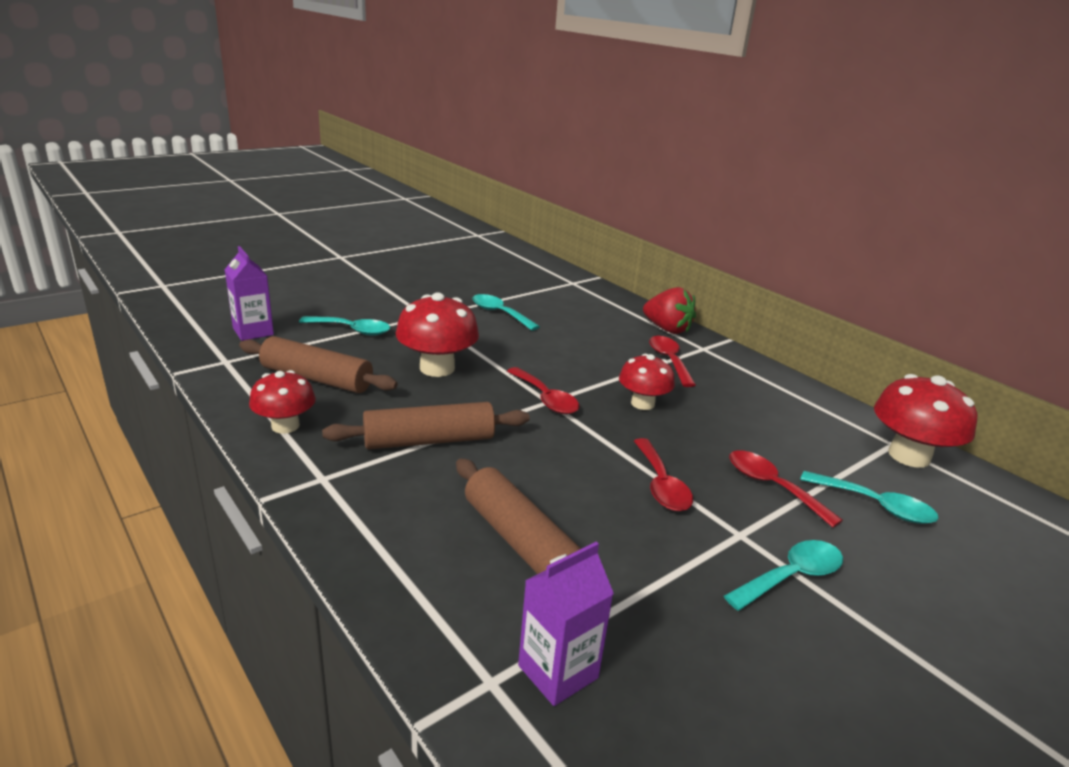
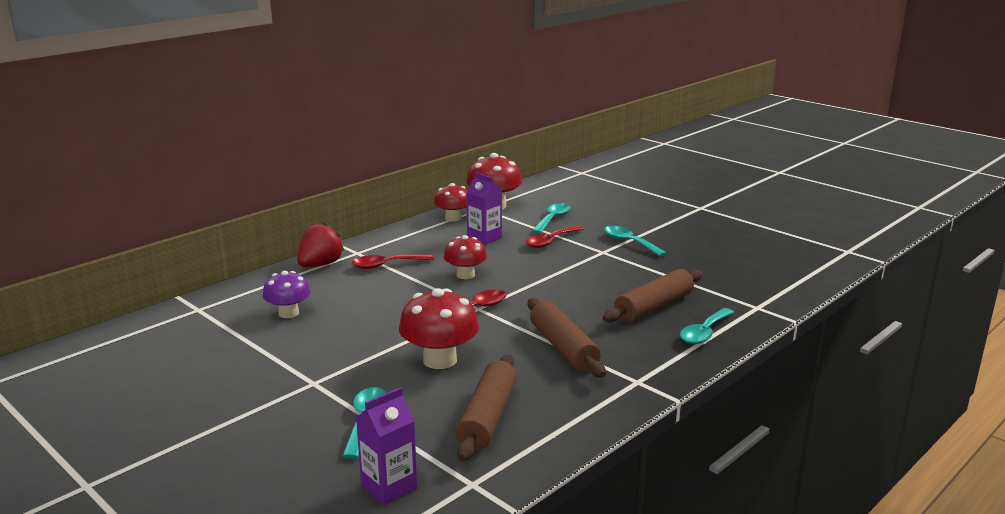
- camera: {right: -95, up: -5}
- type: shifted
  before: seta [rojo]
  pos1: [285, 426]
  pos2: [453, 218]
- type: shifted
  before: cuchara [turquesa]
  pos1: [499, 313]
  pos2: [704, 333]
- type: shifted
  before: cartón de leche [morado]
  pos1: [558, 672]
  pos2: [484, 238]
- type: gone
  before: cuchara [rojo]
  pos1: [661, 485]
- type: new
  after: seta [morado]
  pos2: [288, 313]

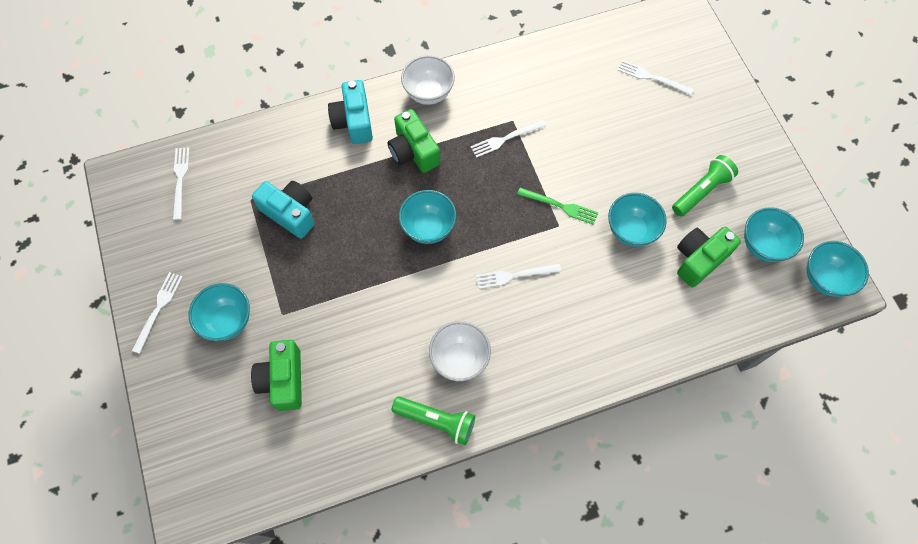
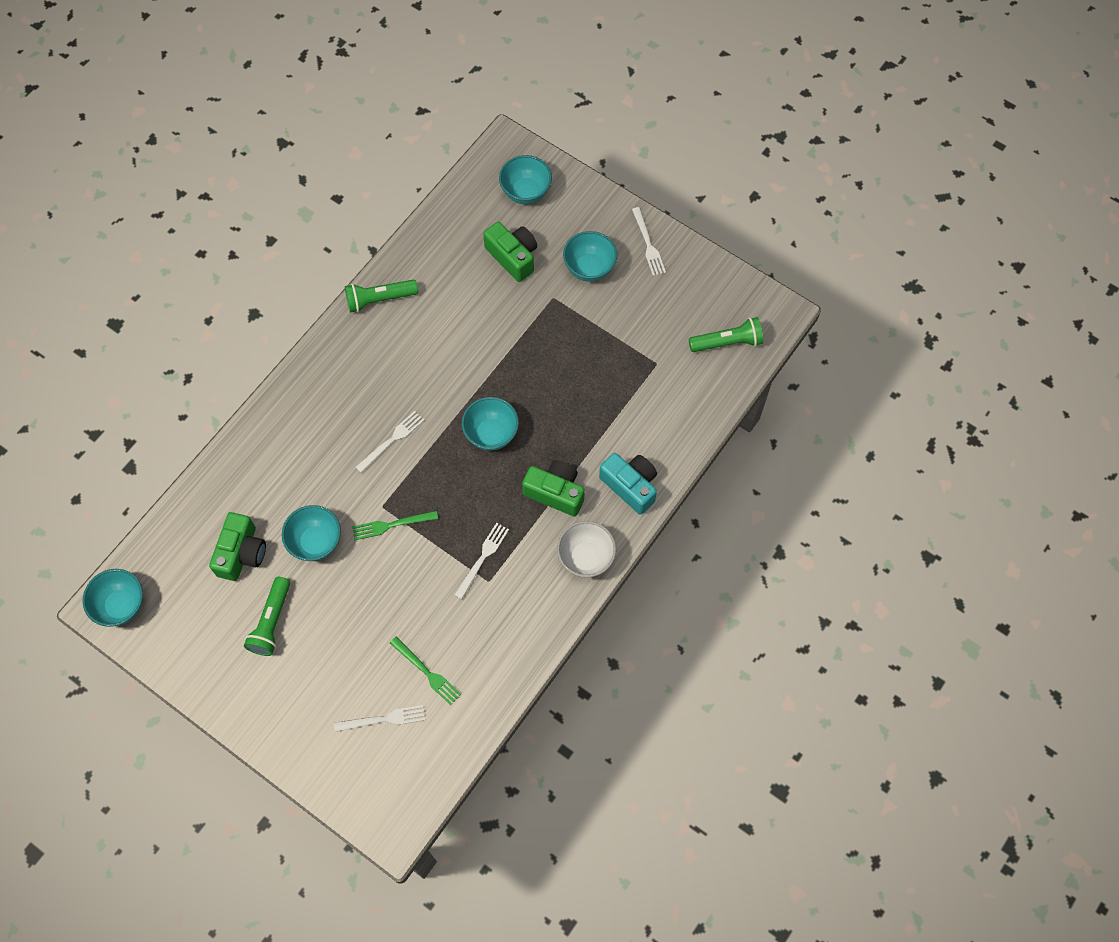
- camera: {right: 145, up: 0}
- type: swapped
  before: tenedor [blanco]
  after: lámpara de mano [verde]
  pos1: [180, 180]
  pos2: [727, 342]
- type: gone
  before: cámara [turquesa]
  pos1: [290, 213]
- type: gone
  before: cuenco [blanco]
  pos1: [459, 359]
- type: shifted
  before: cuenco [turquesa]
  pos1: [763, 245]
  pos2: [526, 192]
- type: new
  after: tenedor [verde]
  pos2: [427, 672]

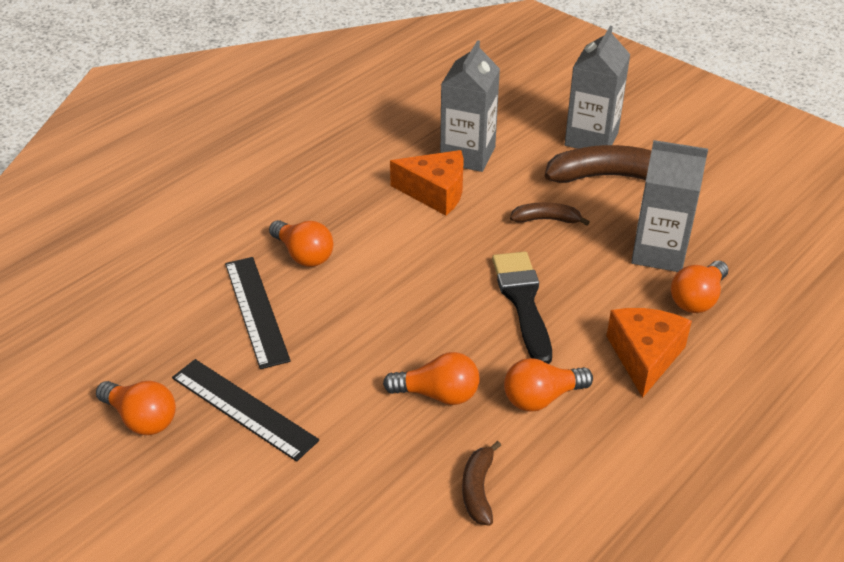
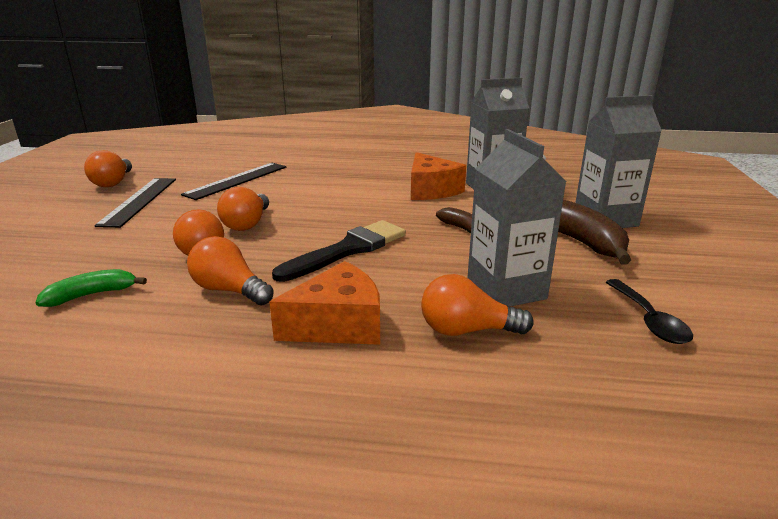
- camera: {right: 55, up: -15}
- type: shifted
  before: bombilla [naranja]
  pos1: [303, 255]
  pos2: [247, 224]
- type: repainted
  before: plátano [marrón]
  after: plátano [verde]
  pos1: [478, 489]
  pos2: [91, 295]
- type: new
  after: cuchara [negro]
  pos2: [649, 320]

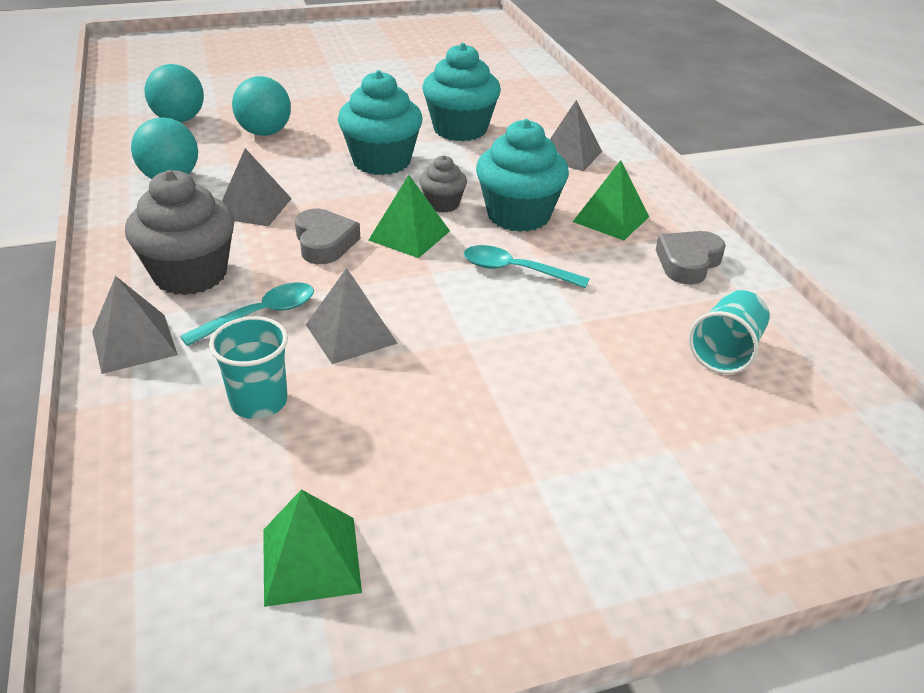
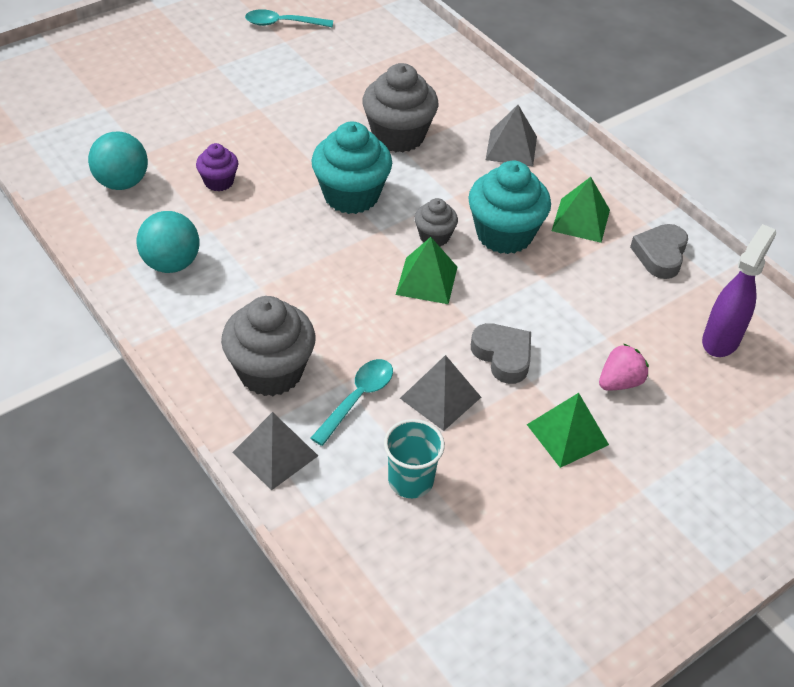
- camera: {right: -20, up: 10}
- type: gone
  before: pirámide [gris]
  pos1: [253, 208]
- type: swapped
  before: pelota [turquesa]
  after: magdalena [morado]
  pos1: [265, 133]
  pos2: [219, 181]
- type: shifted
  before: pirámide [verde]
  pos1: [311, 560]
  pos2: [567, 434]
- type: shifted
  before: corazón [gris]
  pos1: [324, 243]
  pos2: [503, 356]
- type: repainted
  before: magdalena [turquesa]
  after: magdalena [gris]
  pos1: [460, 129]
  pos2: [398, 136]
- type: shifted
  before: cuchara [turquesa]
  pos1: [516, 270]
  pos2: [283, 23]
- type: swapped
  before: vaso [turquesa]
  after: pulverizador [morado]
  pos1: [725, 351]
  pos2: [721, 339]
- type: new
  after: fresa [rosa]
  pos2: [620, 382]

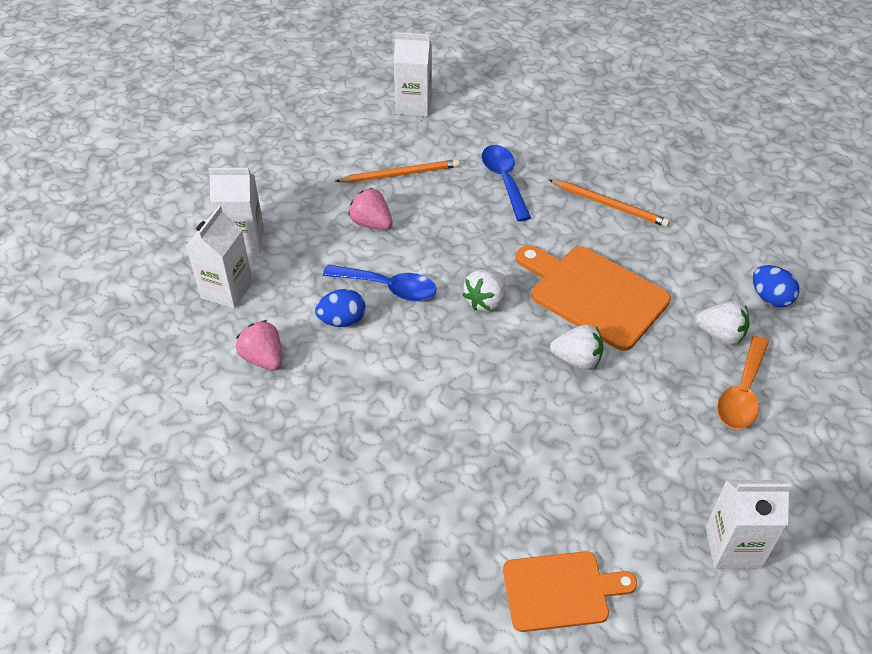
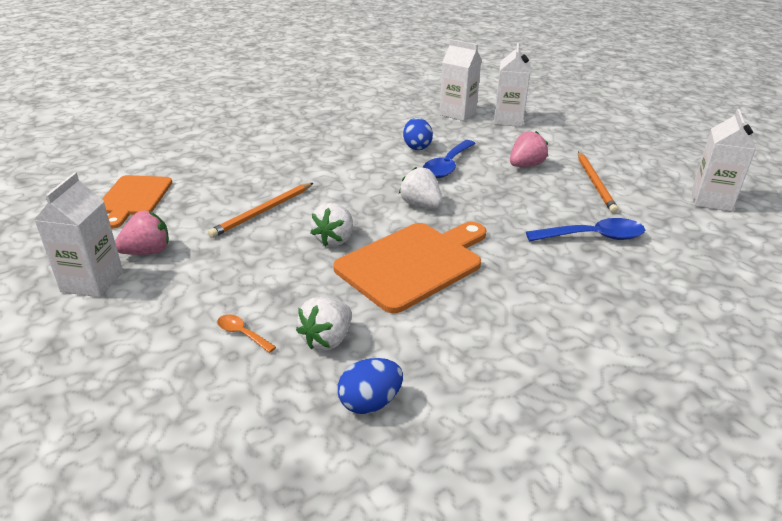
- camera: {right: 100, up: -15}
- type: shifted
  before: fresa [rosa]
  pos1: [263, 358]
  pos2: [147, 252]
- type: shifted
  before: lápiz [naranja]
  pos1: [609, 205]
  pos2: [262, 212]
- type: scaled
  before: cuchara [naranja]
  pos1: [742, 392]
  pos2: [242, 334]
  scale: 0.5

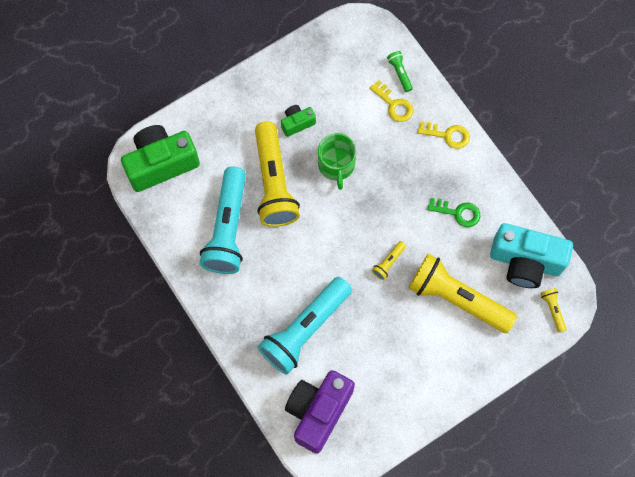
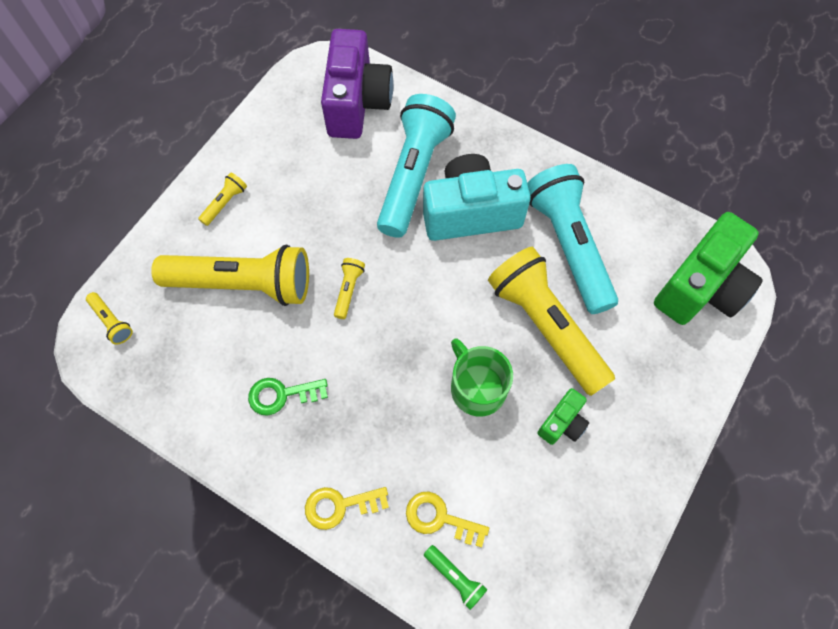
- camera: {right: 155, up: -5}
- type: shifted
  before: cámara [turquesa]
  pos1: [525, 262]
  pos2: [471, 213]
- type: new
  after: lámpara de mano [amarillo]
  pos2: [225, 203]

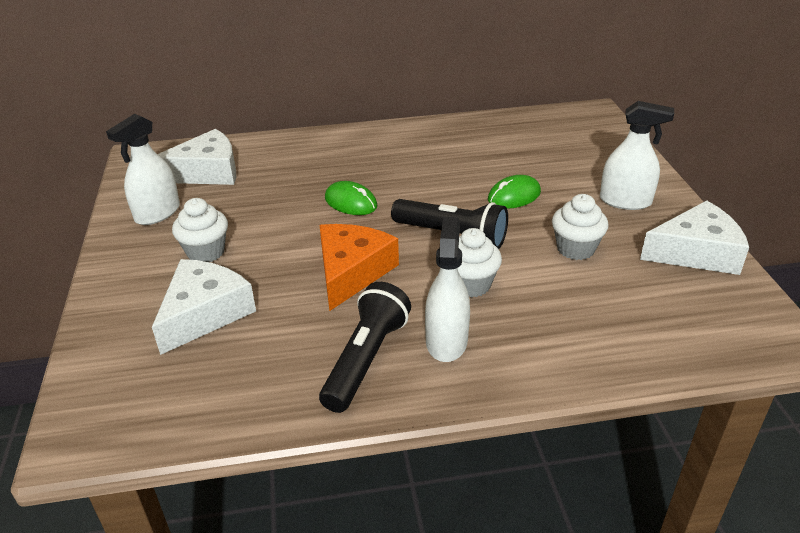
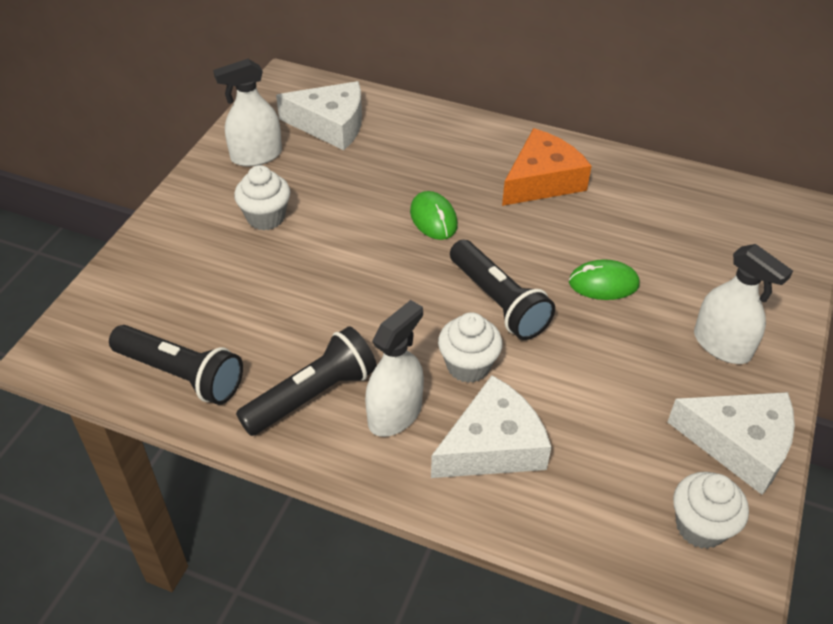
- camera: {right: 30, up: 10}
- type: shifted
  before: queso [blanco]
  pos1: [204, 313]
  pos2: [493, 445]
- type: shifted
  before: queso [naranja]
  pos1: [351, 272]
  pos2: [542, 180]
- type: shifted
  before: magdalena [blanco]
  pos1: [575, 249]
  pos2: [700, 526]
- type: new
  after: lámpara de mano [negro]
  pos2: [181, 374]

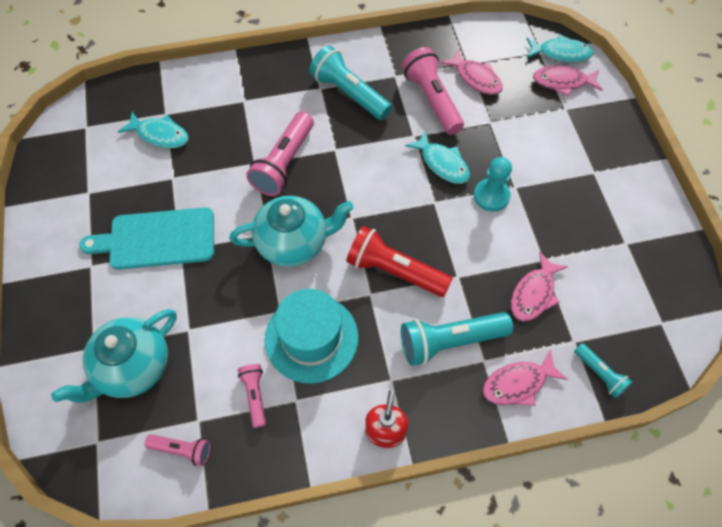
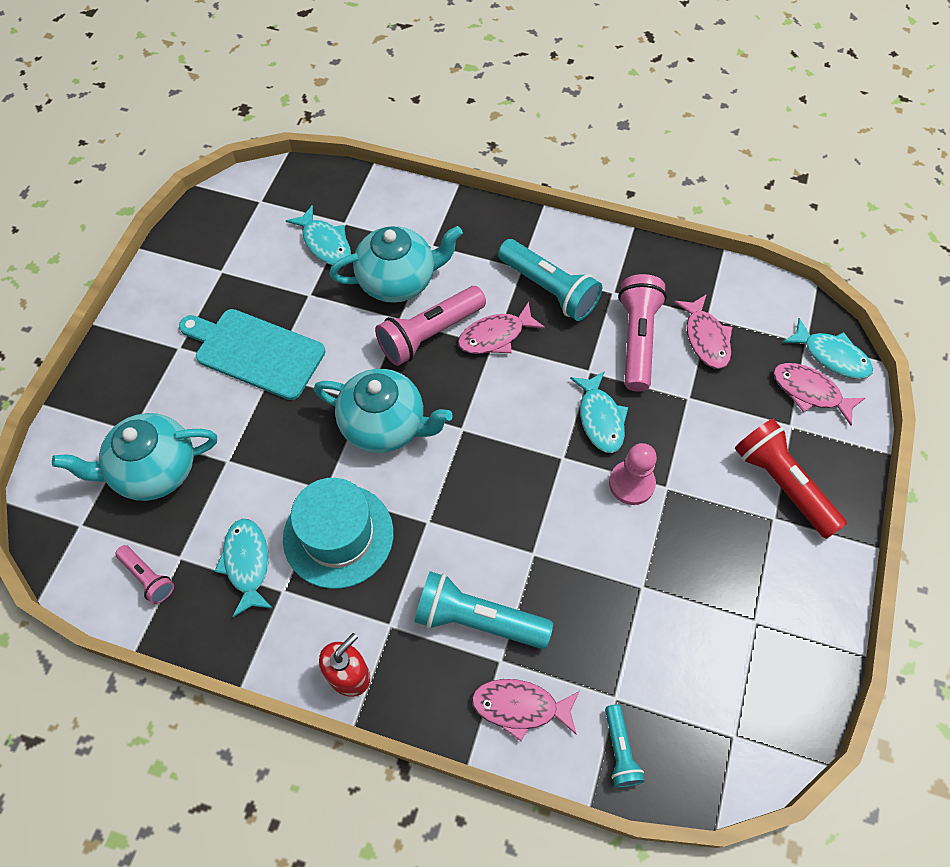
- camera: {right: 30, up: 0}
- type: swapped
  before: lámpara de mano [rosa]
  after: pez [turquesa]
  pos1: [255, 396]
  pos2: [247, 563]
- type: rotated
  before: lámpara de mano [turquesa]
  pos1: [349, 93]
  pos2: [549, 289]
  turn: 150
- type: shifted
  before: lámpara de mano [rojo]
  pos1: [394, 270]
  pos2: [782, 484]
- type: repainted
  before: peón [turquesa]
  after: peón [rosa]
  pos1: [491, 196]
  pos2: [631, 483]
- type: shifted
  before: pez [rosa]
  pos1: [533, 294]
  pos2: [495, 336]
- type: new
  after: tetera [turquesa]
  pos2: [398, 281]

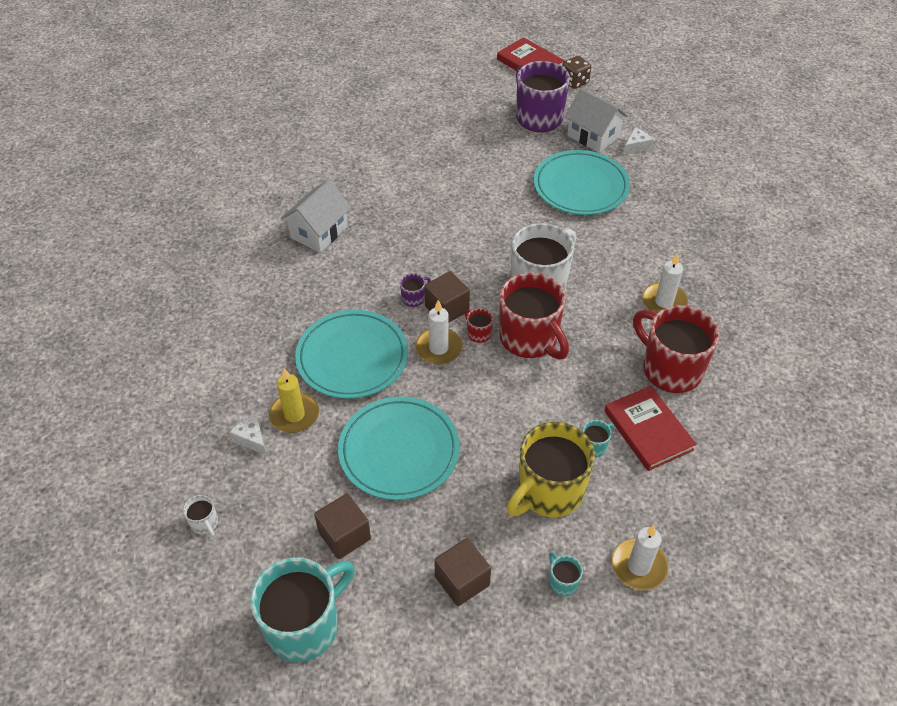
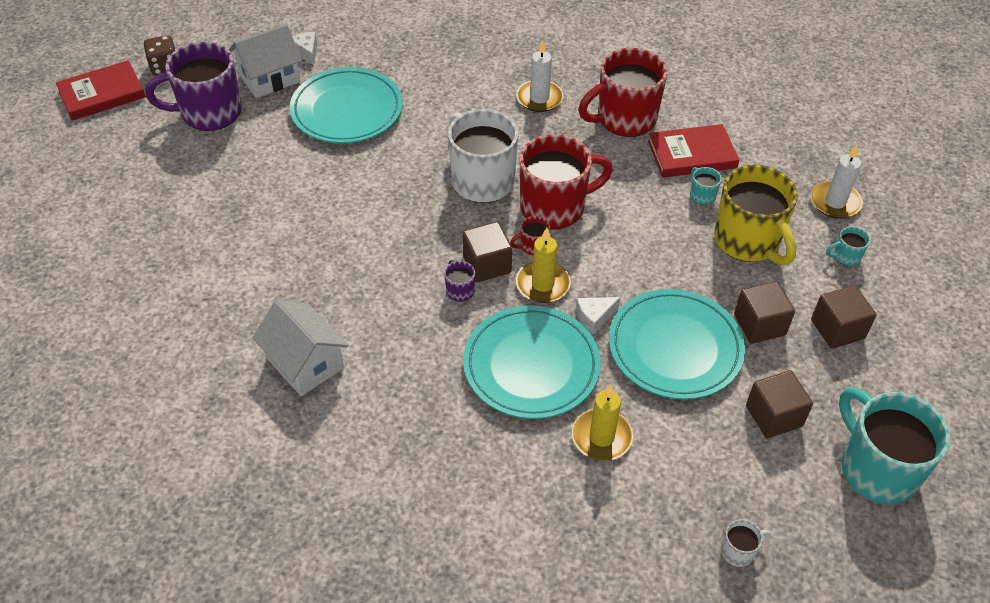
- camera: {right: -75, up: 0}
- type: shifted
  before: queso [blanco]
  pos1: [251, 439]
  pos2: [594, 317]
- type: repainted
  before: vela [blanco]
  after: vela [amarillo]
  pos1: [438, 348]
  pos2: [543, 284]
- type: new
  after: cubo [marrón]
  pos2: [759, 324]

